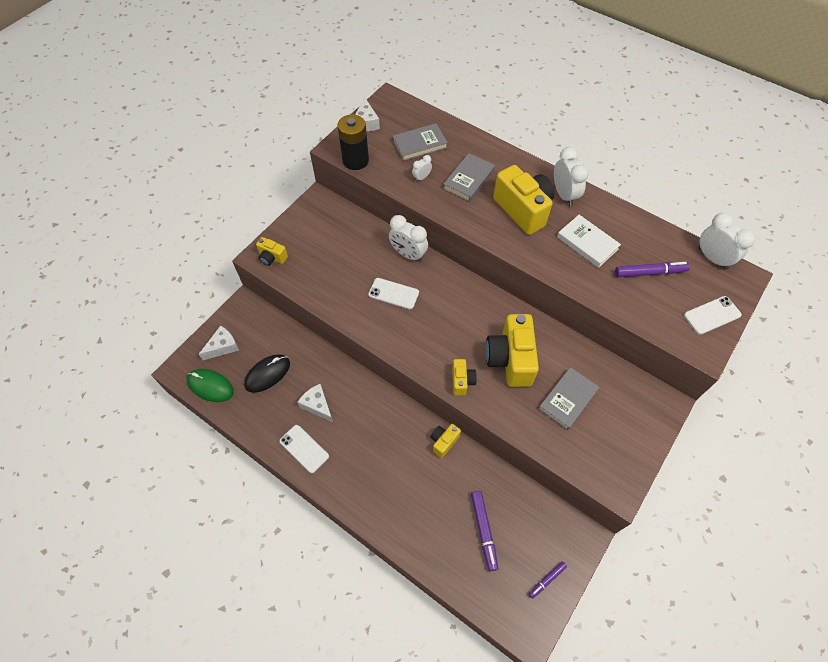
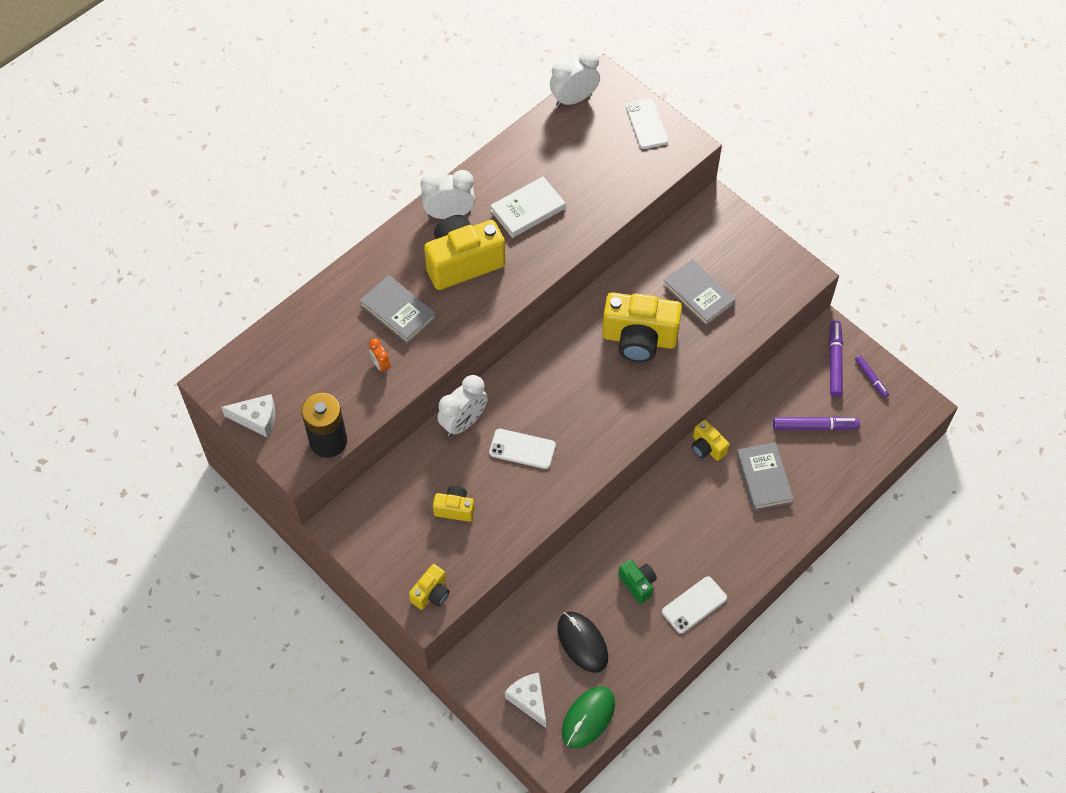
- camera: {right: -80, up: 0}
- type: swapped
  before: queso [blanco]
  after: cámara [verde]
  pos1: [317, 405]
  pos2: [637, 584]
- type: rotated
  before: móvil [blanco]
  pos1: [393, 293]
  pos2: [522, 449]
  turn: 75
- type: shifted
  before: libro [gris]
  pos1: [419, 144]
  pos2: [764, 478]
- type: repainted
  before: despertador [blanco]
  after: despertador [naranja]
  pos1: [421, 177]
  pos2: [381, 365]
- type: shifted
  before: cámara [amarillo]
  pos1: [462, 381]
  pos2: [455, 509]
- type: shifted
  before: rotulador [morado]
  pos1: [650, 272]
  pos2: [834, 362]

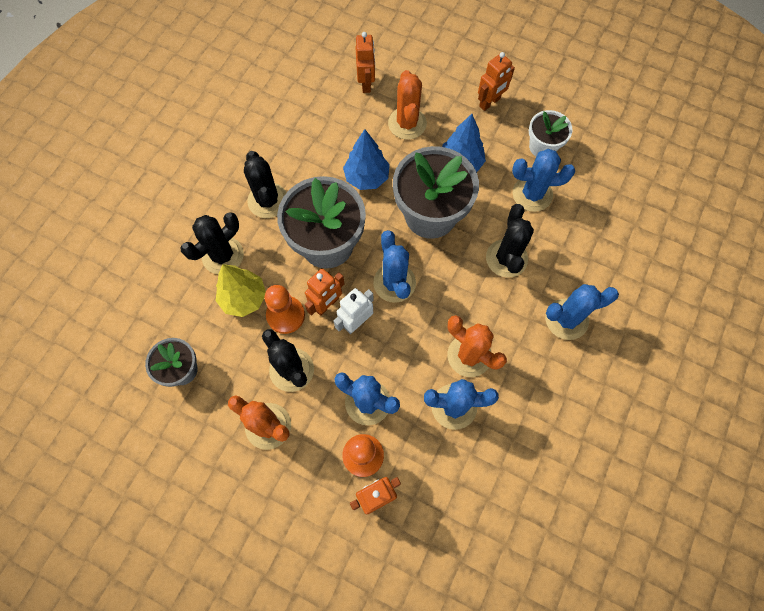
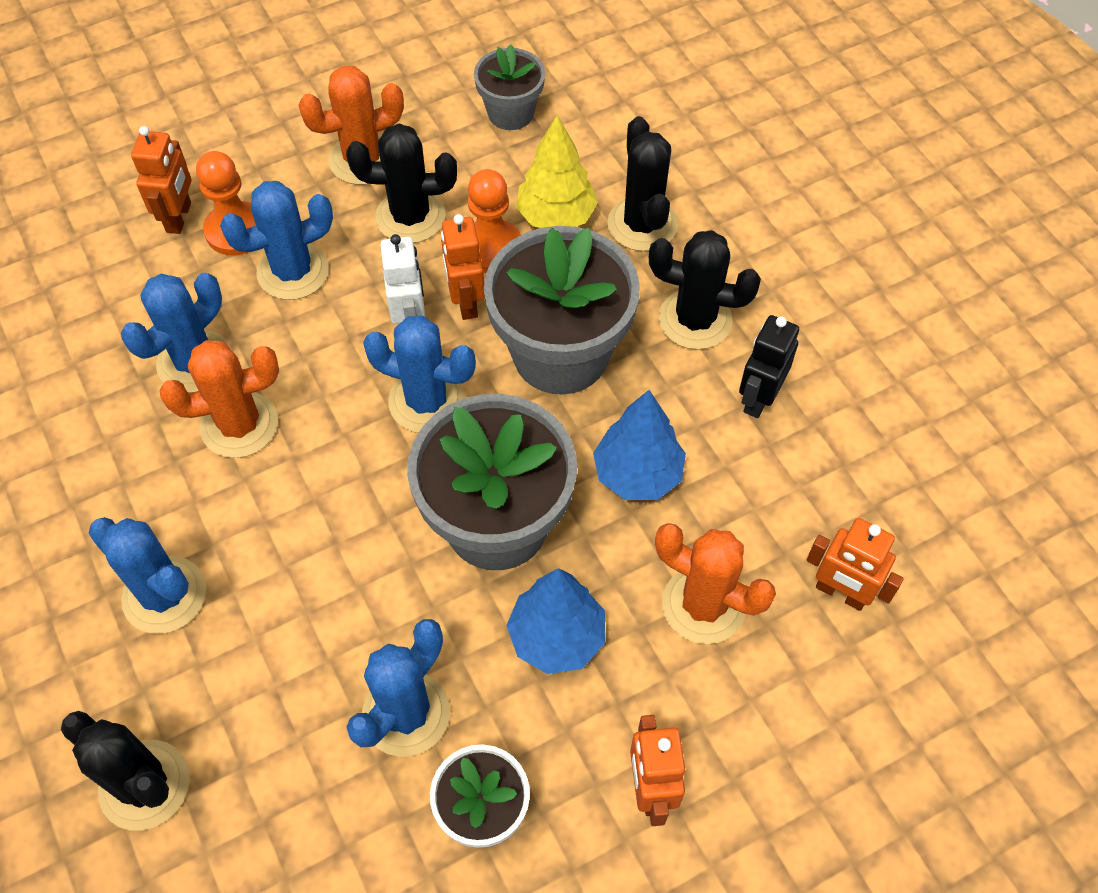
- camera: {right: 125, up: -10}
- type: shifted
  before: cactus [negro]
  pos1: [506, 258]
  pos2: [144, 785]
- type: rotated
  before: cactus [azul]
  pos1: [566, 319]
  pos2: [164, 595]
  turn: -75
- type: new
  after: robot [negro]
  pos2: [758, 398]

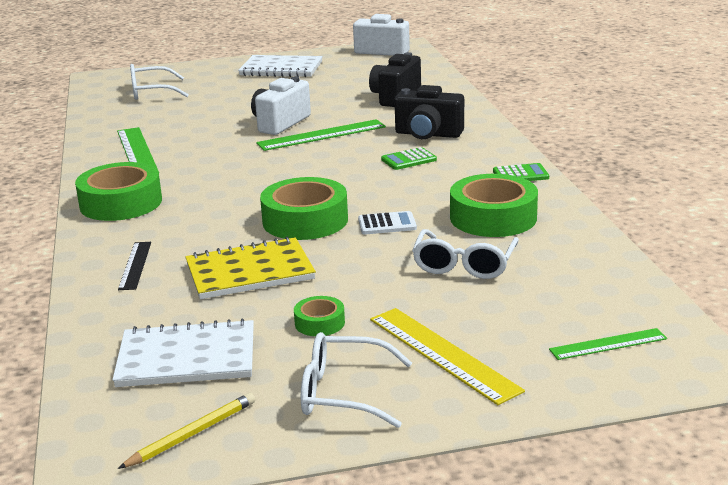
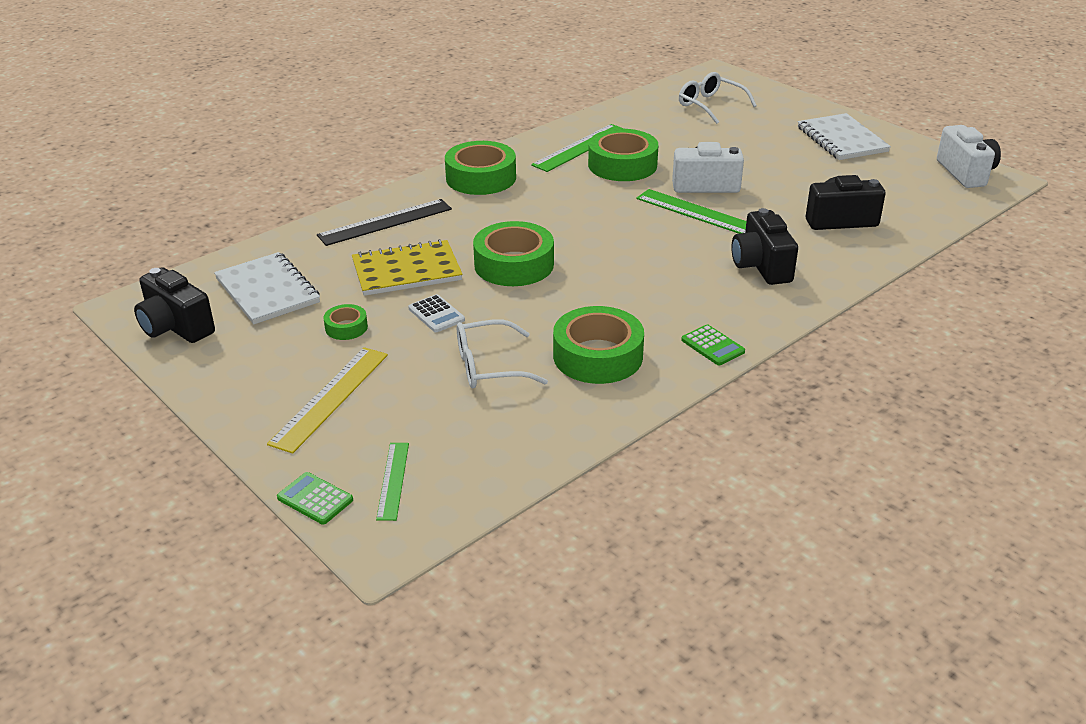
- camera: {right: 60, up: 10}
- type: scaled
  before: regla [negro]
  pos1: [135, 265]
  pos2: [385, 222]
  scale: 1.67
- type: swapped
  before: lápiz [amarillo]
  after: cámara [negro]
  pos1: [192, 434]
  pos2: [176, 327]
- type: rotated
  before: cuaderno [amarillo]
  pos1: [250, 272]
  pos2: [406, 271]
  turn: -60
- type: gone
  before: gafas [blanco]
  pos1: [344, 393]
- type: shifted
  before: calculadora [blanco]
  pos1: [387, 224]
  pos2: [436, 314]
- type: shifted
  before: calculadora [verde]
  pos1: [408, 160]
  pos2: [315, 499]
- type: rotated
  before: regla [verde]
  pos1: [608, 344]
  pos2: [393, 480]
  turn: 45
- type: new
  after: cinta adhesiva [verde]
  pos2: [622, 165]

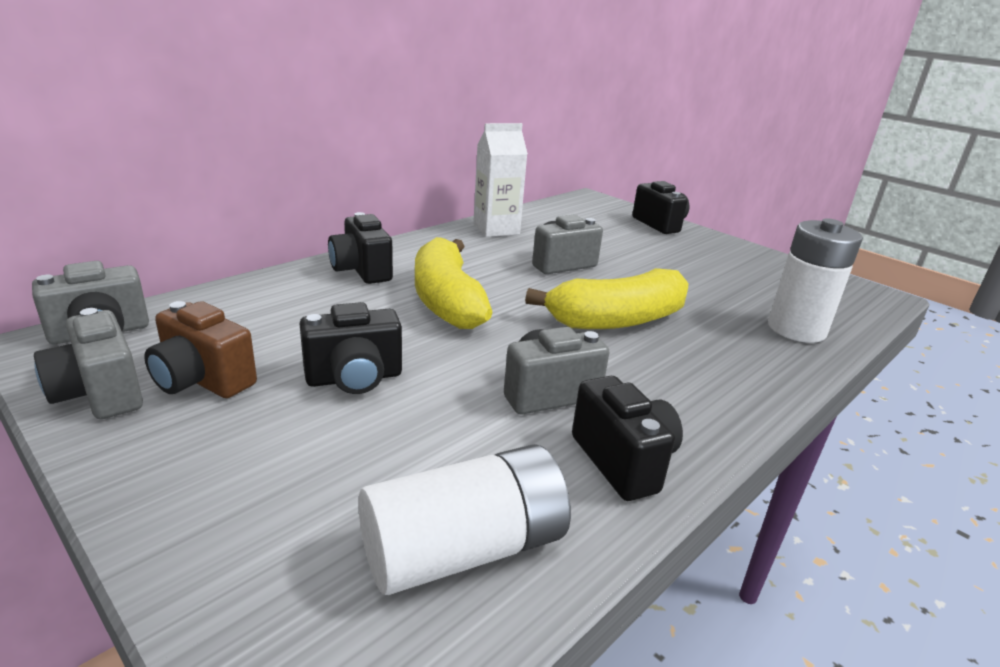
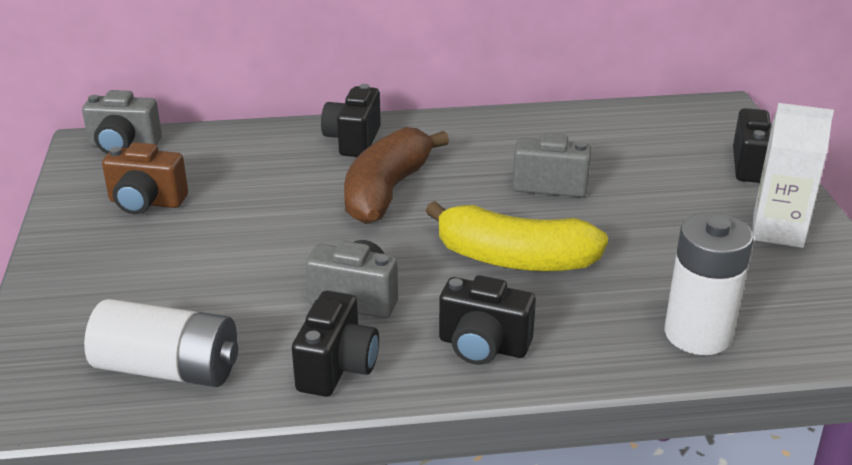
- camera: {right: 40, up: 5}
- type: gone
  before: cámara [gris]
  pos1: [100, 394]
- type: rotated
  before: cámara [marrón]
  pos1: [202, 380]
  pos2: [146, 202]
  turn: -60
- type: shifted
  before: cámara [negro]
  pos1: [354, 378]
  pos2: [483, 346]
- type: repainted
  before: plátano [amarillo]
  after: plátano [marrón]
  pos1: [446, 300]
  pos2: [386, 191]
- type: shifted
  before: cartón de leche [blanco]
  pos1: [496, 229]
  pos2: [777, 231]

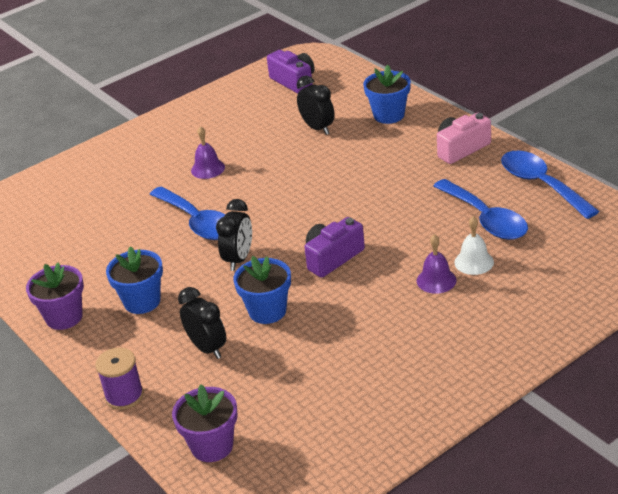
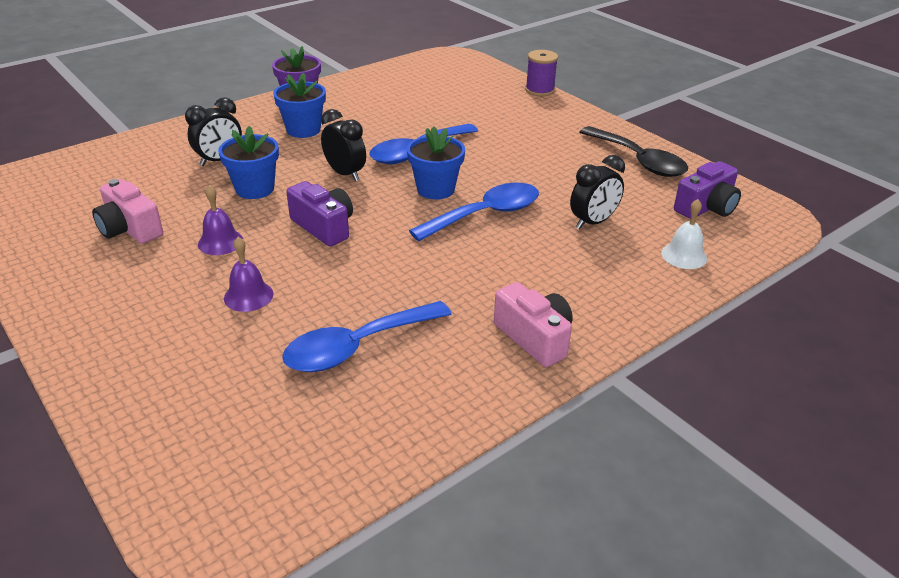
- camera: {right: 85, up: 0}
- type: shifted
  before: carrete [morado]
  pos1: [124, 396]
  pos2: [539, 90]
- type: gone
  before: maceta [morado]
  pos1: [212, 446]
- type: shifted
  before: campana [morado]
  pos1: [208, 168]
  pos2: [220, 242]
- type: rotated
  before: despertador [negro]
  pos1: [239, 259]
  pos2: [345, 174]
  turn: -150
- type: shifted
  before: maceta [azul]
  pos1: [389, 115]
  pos2: [435, 189]
- type: shifted
  before: campana [blanco]
  pos1: [474, 262]
  pos2: [684, 255]
- type: shifted
  before: cuchara [azul]
  pos1: [541, 184]
  pos2: [486, 214]
- type: new
  after: cámara [rosa]
  pos2: [130, 229]
- type: new
  after: cuchara [negro]
  pos2: [639, 161]

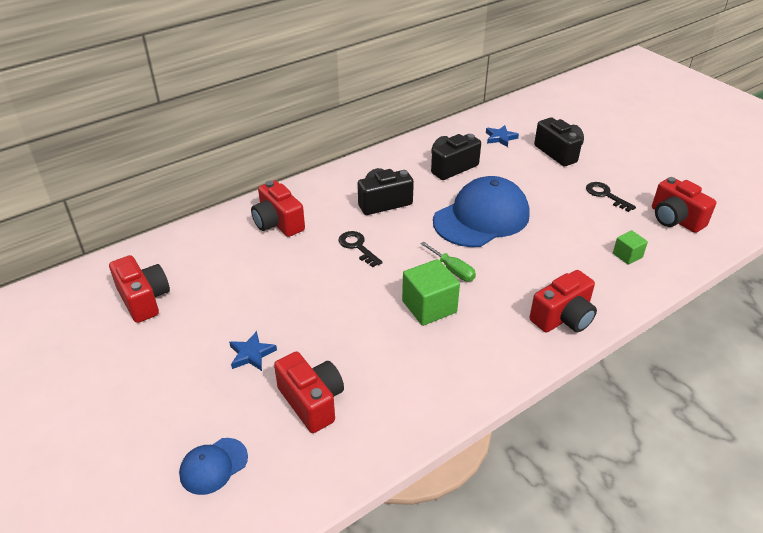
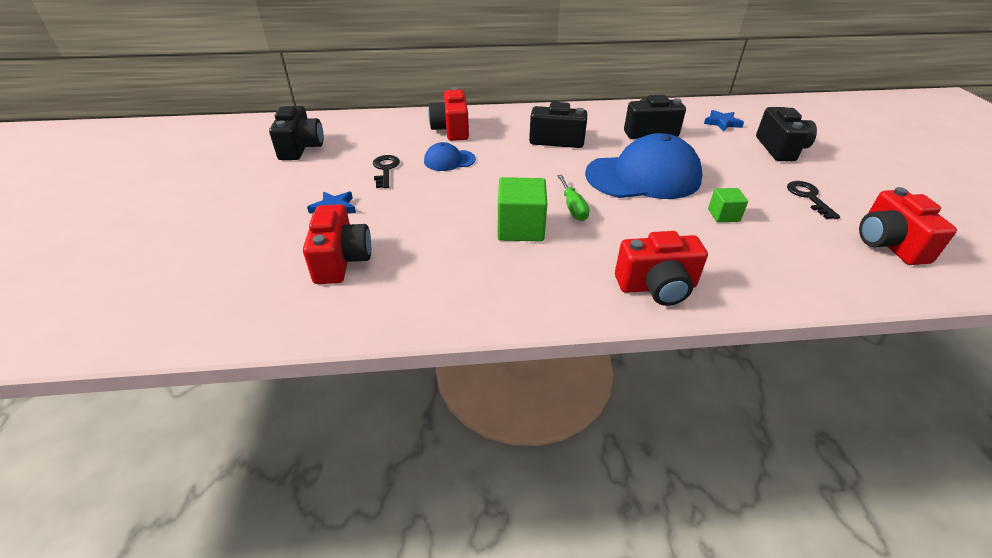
- camera: {right: 30, up: 0}
- type: repainted
  before: cámara [rojo]
  after: cámara [negro]
  pos1: [144, 299]
  pos2: [301, 148]
- type: shifted
  before: gorra [azul]
  pos1: [213, 466]
  pos2: [449, 160]
- type: shifted
  before: llave [negro]
  pos1: [357, 247]
  pos2: [385, 169]
- type: shifted
  before: cubo [verde]
  pos1: [627, 255]
  pos2: [723, 215]

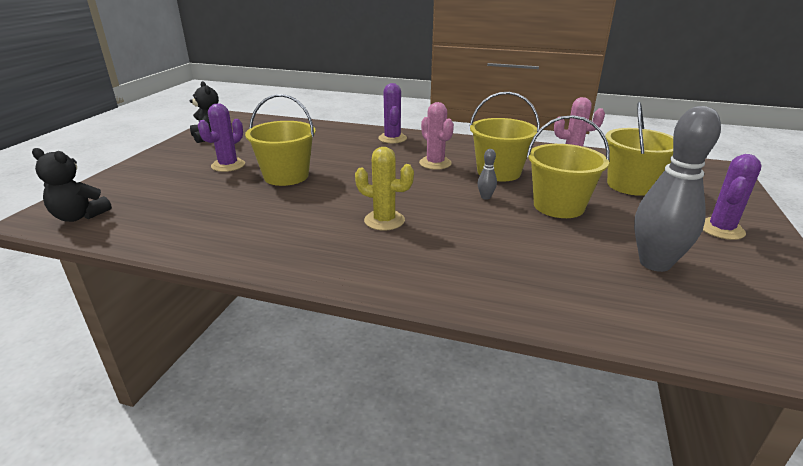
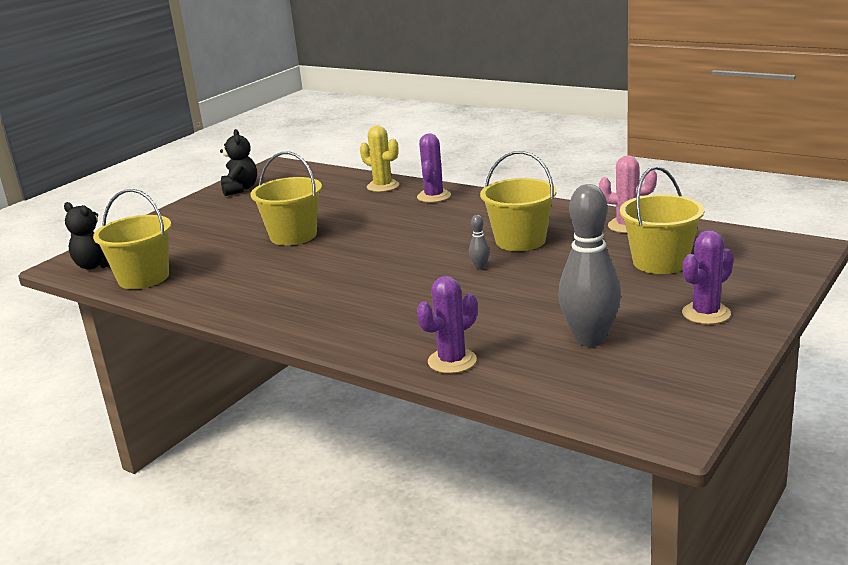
- camera: {right: 20, up: -5}
- type: shifted
  before: cactus [morado]
  pos1: [228, 165]
  pos2: [452, 361]
- type: shifted
  before: cactus [amarillo]
  pos1: [384, 220]
  pos2: [383, 186]
- type: gone
  before: cactus [rosa]
  pos1: [435, 163]
- type: shifted
  before: balde [amarillo]
  pos1: [558, 206]
  pos2: [143, 278]

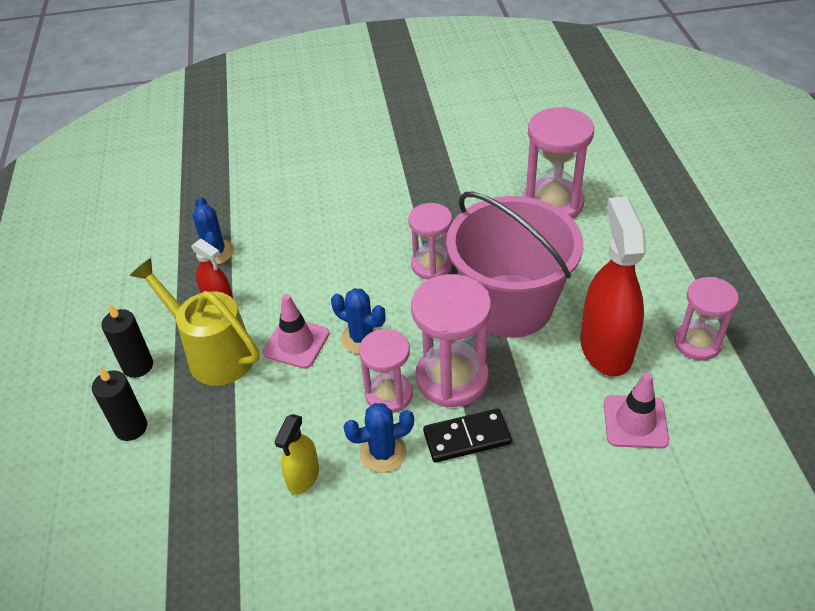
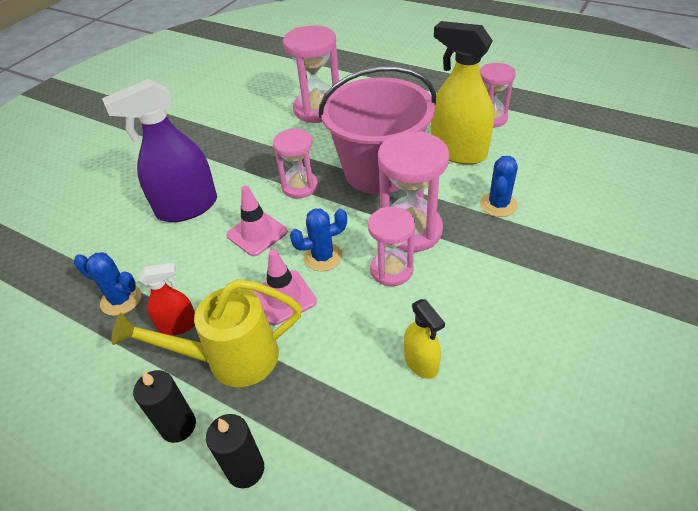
- camera: {right: -50, up: 0}
- type: shifted
  before: cactus [azul]
  pos1: [383, 452]
  pos2: [498, 205]
- type: gone
  before: ficha de dominó [negro]
  pos1: [467, 437]
- type: repainted
  before: pulverizador [rojo]
  after: pulverizador [amarillo]
  pos1: [606, 348]
  pos2: [458, 152]
- type: shifted
  before: cono de tráfico [rosa]
  pos1: [635, 422]
  pos2: [257, 233]
- type: new
  after: pulverizador [morado]
  pos2: [187, 207]

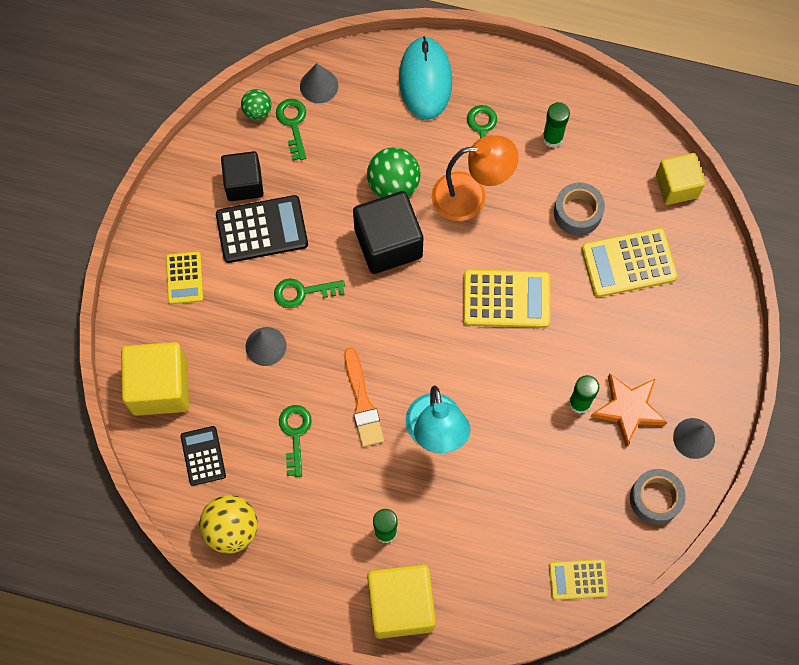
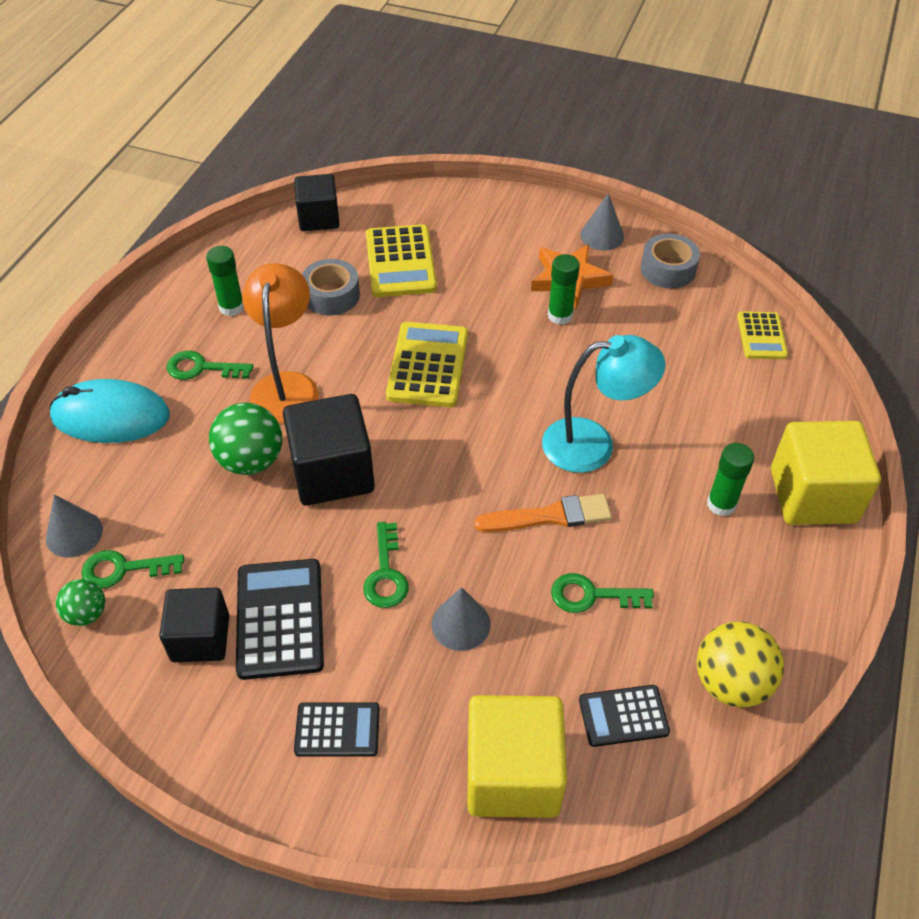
- camera: {right: -85, up: -20}
- type: repainted
  before: calculadora [amarillo]
  after: calculadora [negro]
  pos1: [184, 278]
  pos2: [337, 730]
- type: repainted
  before: cubo [amarillo]
  after: cubo [negro]
  pos1: [676, 186]
  pos2: [319, 218]

